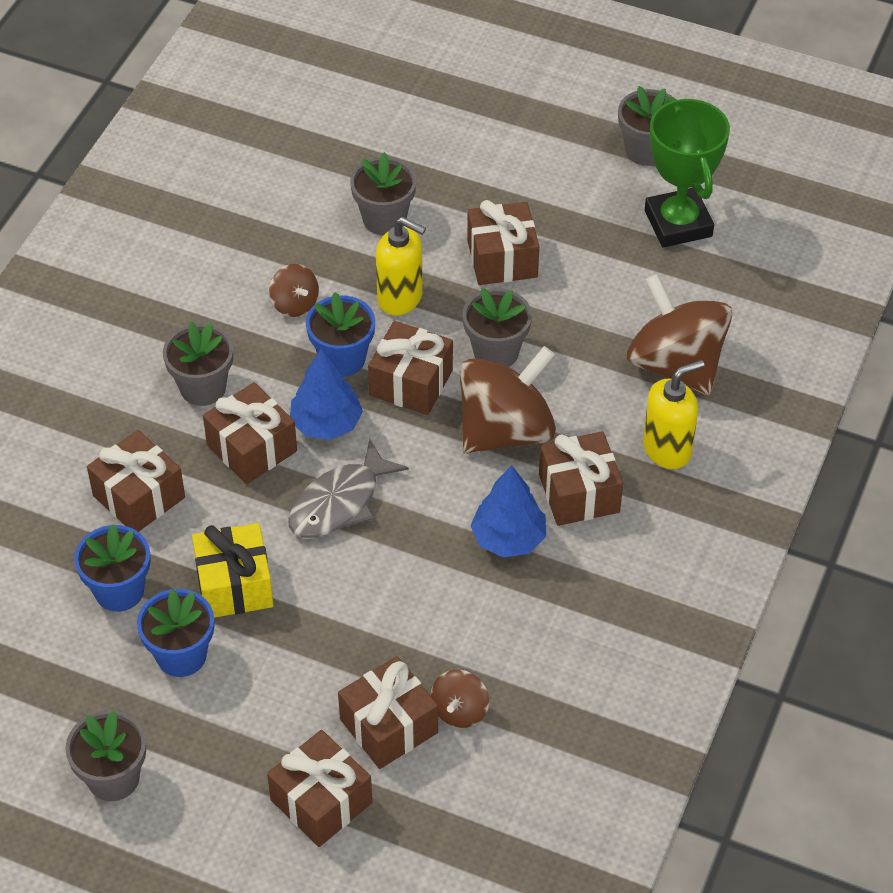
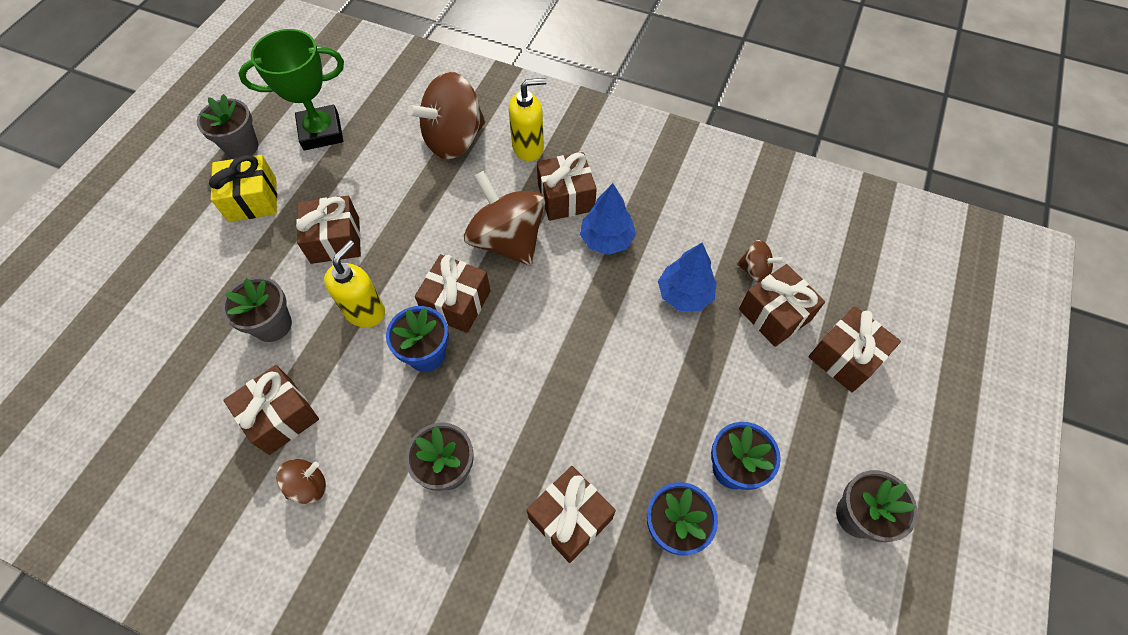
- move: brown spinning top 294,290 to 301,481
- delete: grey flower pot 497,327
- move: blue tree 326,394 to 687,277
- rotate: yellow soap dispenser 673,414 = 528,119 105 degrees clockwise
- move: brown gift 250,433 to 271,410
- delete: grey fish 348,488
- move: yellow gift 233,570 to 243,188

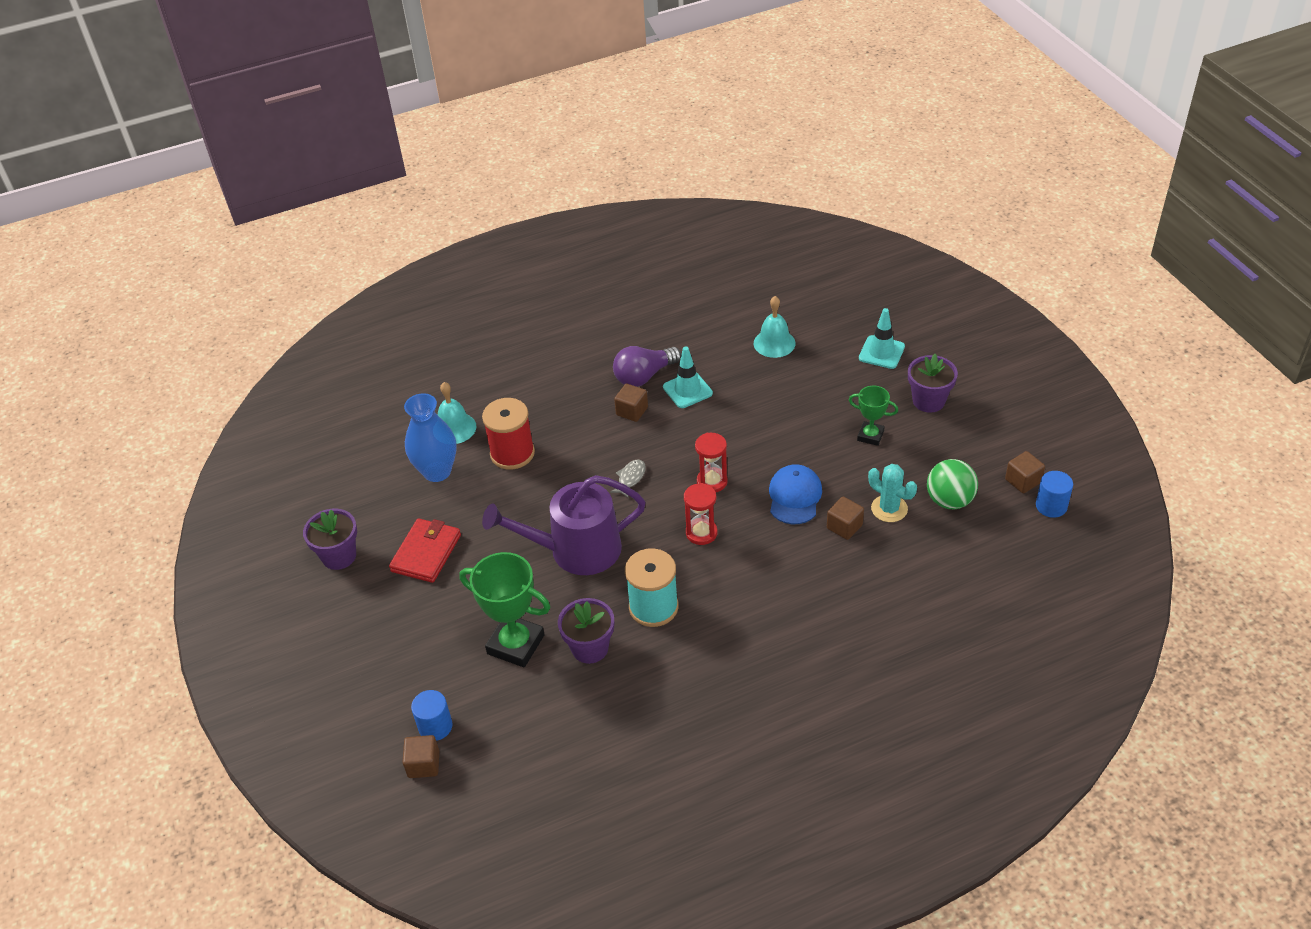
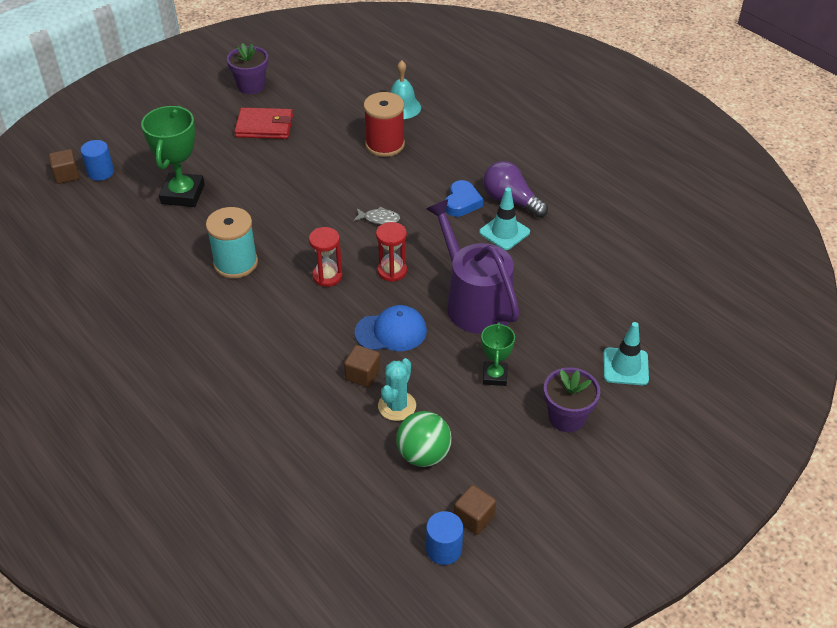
- delete: turquoise bell 775,327
- replace: brown cube 631,403 to blue heart 464,198
- delete: blue vase 430,437
- move: purple watering can 564,525 to 473,266
- delete: purple flower pot 586,631

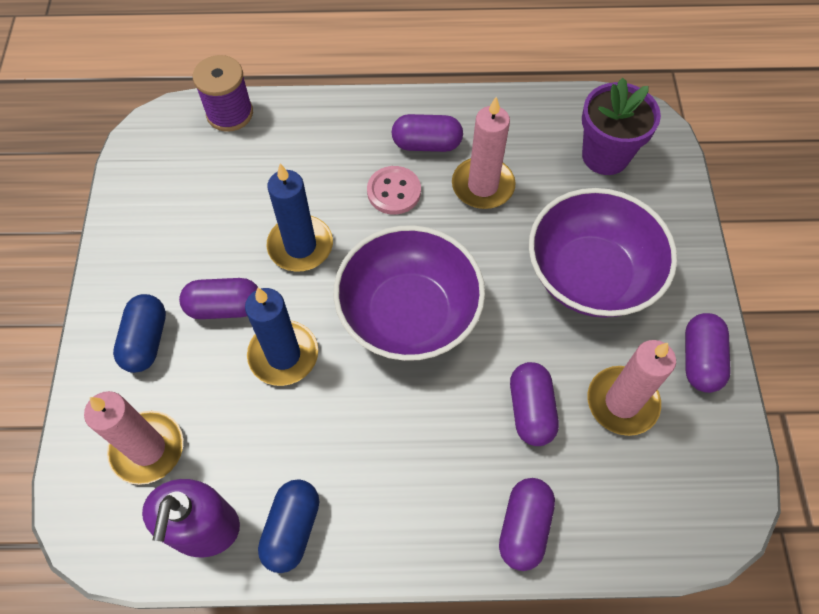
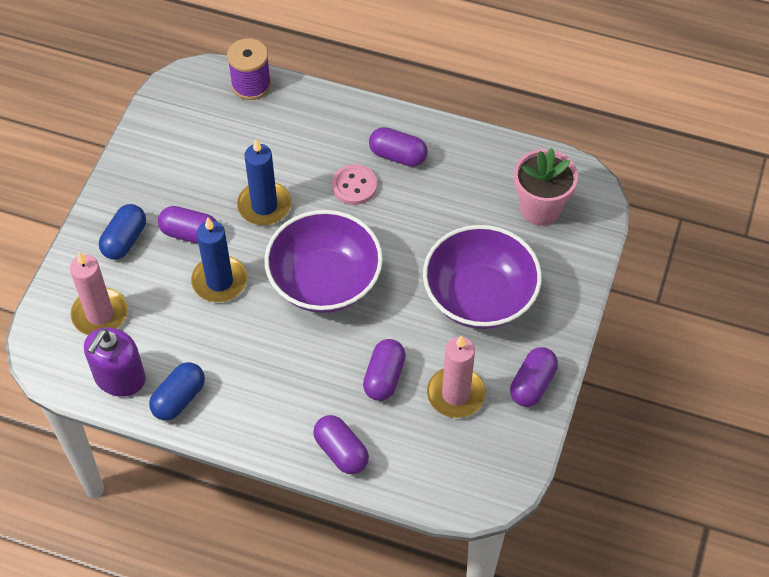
- recolor: purple flower pot 621,126 to pink flower pot 546,187
- delete: pink candle 484,153
- rotate: purple capsule 527,524 = 341,444 75 degrees counterclockwise

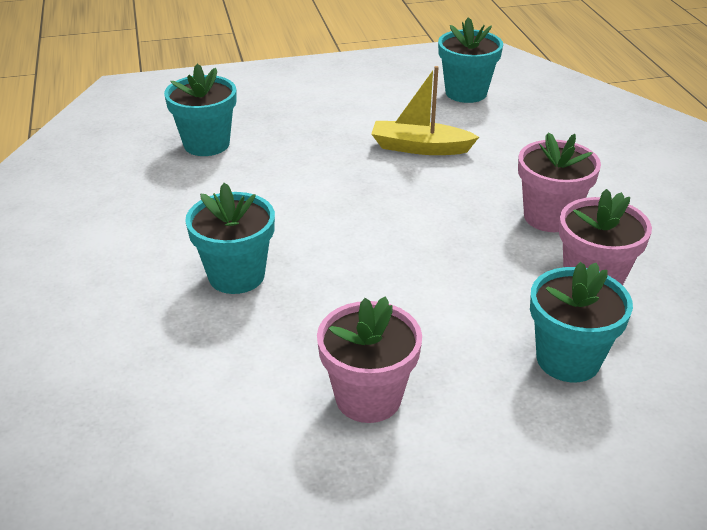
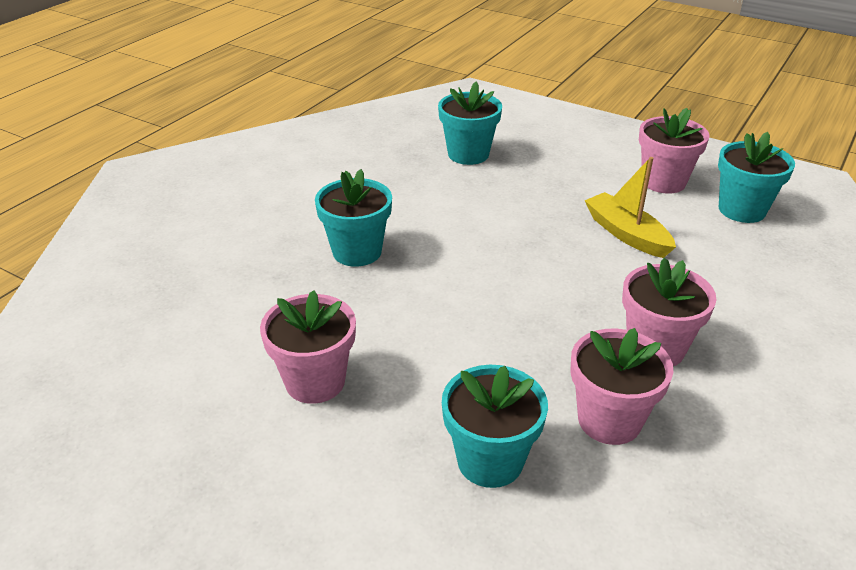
- insert: pink flower pot 674,151

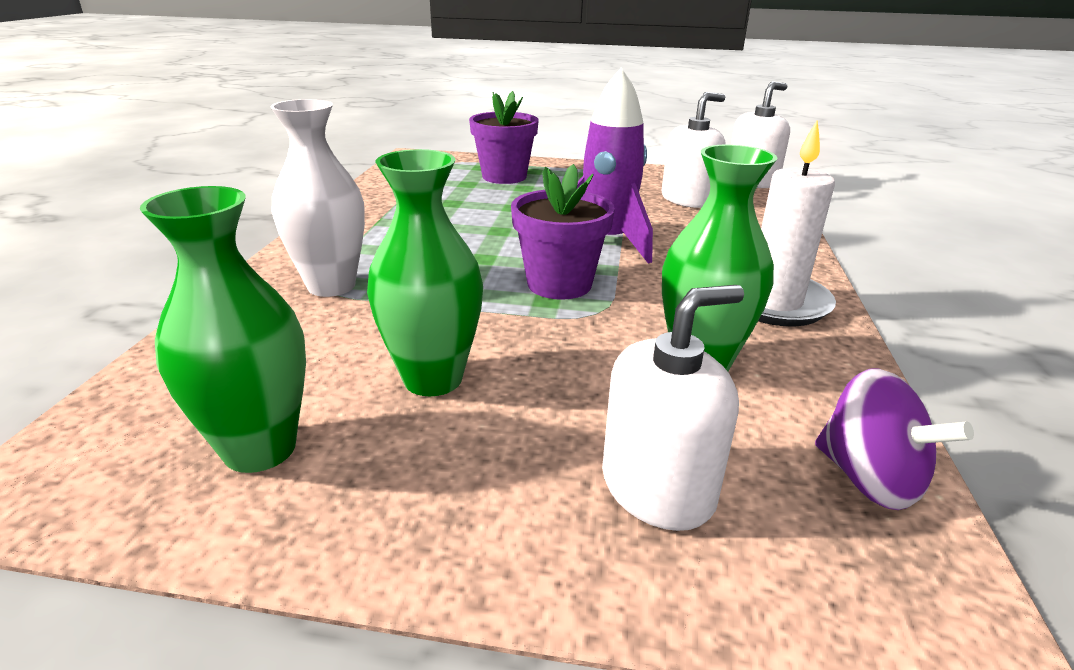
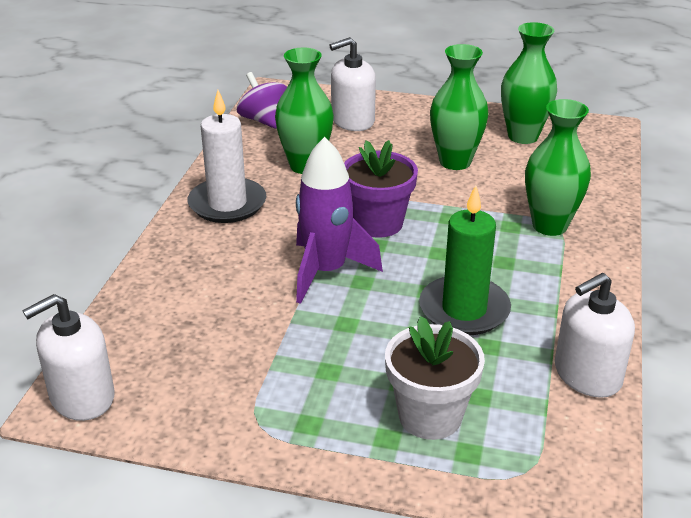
- recolor: purple flower pot 504,137 to white flower pot 435,378
- move: white soap dispenser 693,150 to 595,335
- recolor: white vase 317,198 to green vase 558,167
- insert: green candle 465,260

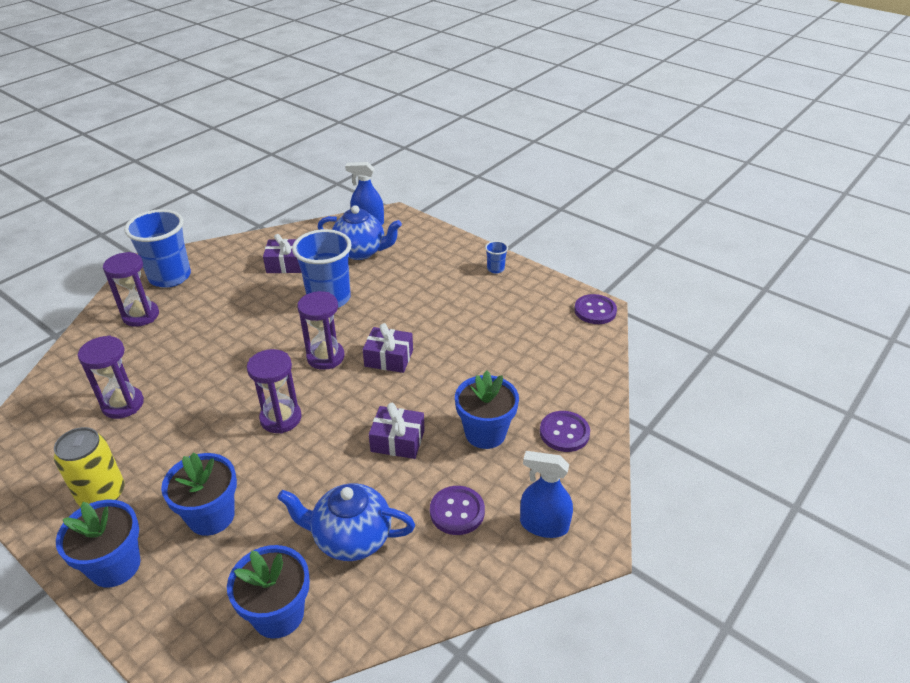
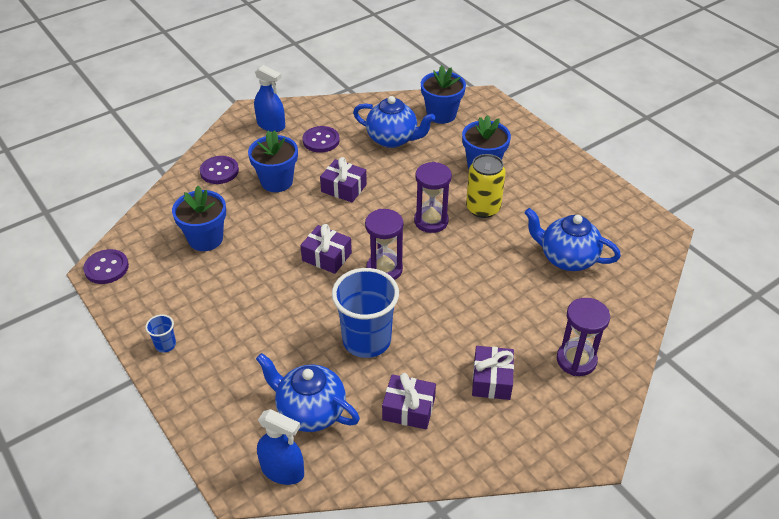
- delete: blue cup 157,248
- replace: purple hourglass 111,377 to blue teapot 572,239
- move: yellow can 89,466 to 486,186
- move: blue flower pot 98,544 to 199,218
- insert: purple gift 493,373

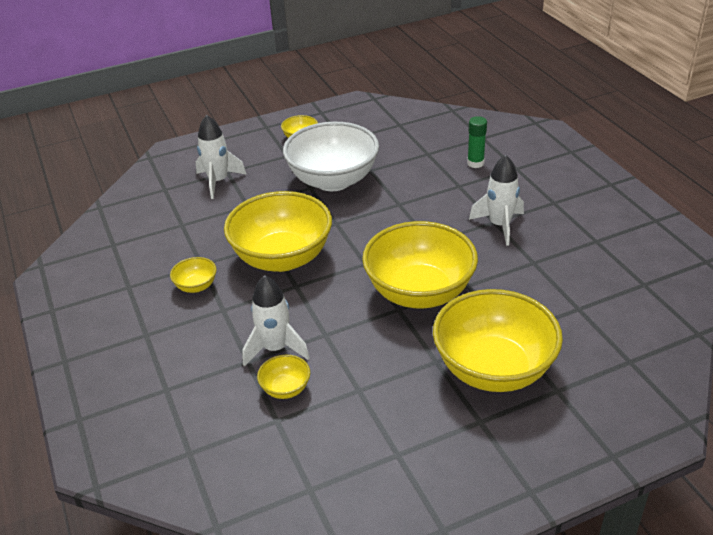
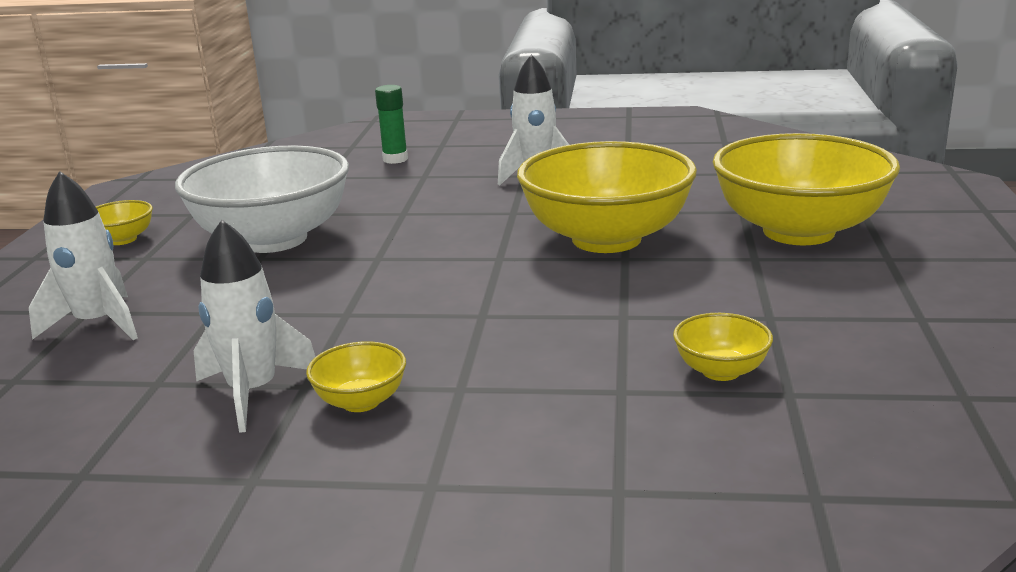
- delete: yellow bowl 278,231
- move: white rocket 276,320 to 255,326

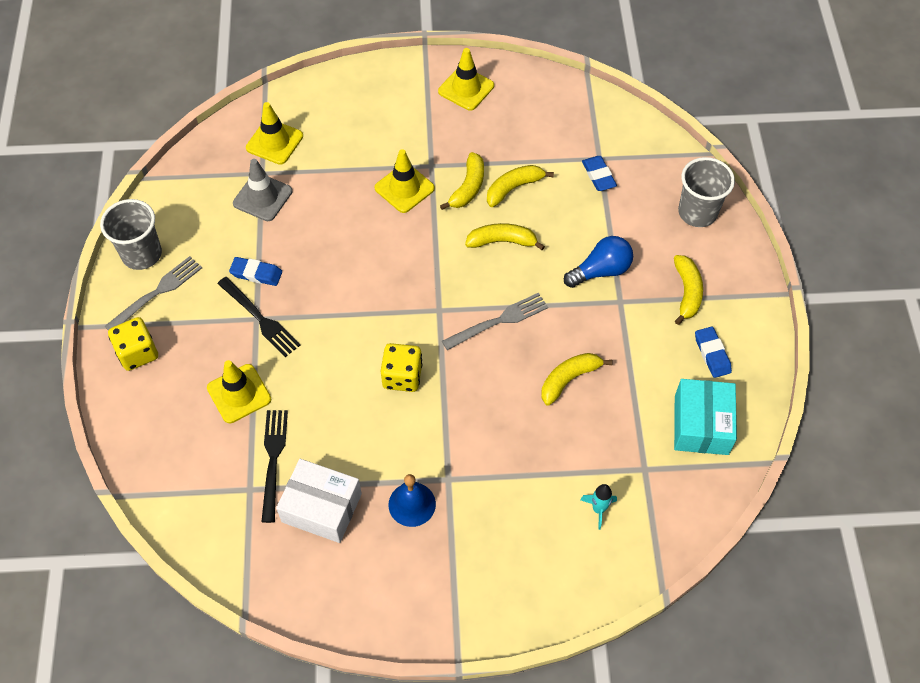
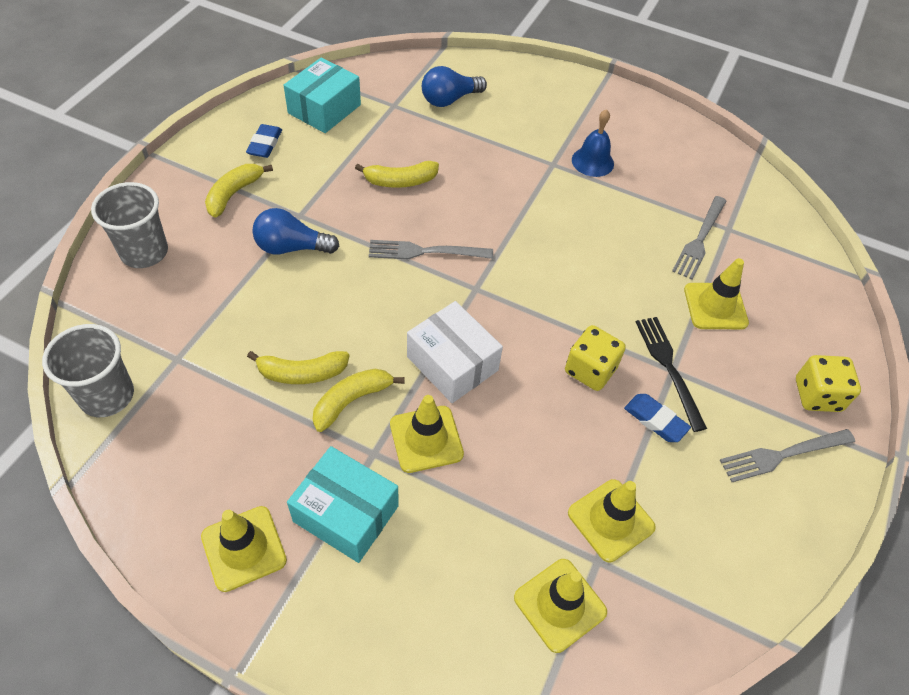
- delete: blue eraser 599,173
- recolor: grey traffic cone 262,190 to yellow traffic cone 612,520
- move: grey cup 131,234 to 88,370
- delete: yellow banana 505,236
- move: yellow dice 401,367 to 595,358
- recolor: black fork 274,466 to grey fork 699,238
- move: white box 319,501 to 455,352
- replace: turquoise rocket 598,507 to blue light bulb 454,86
- insert: turquoise box 343,504

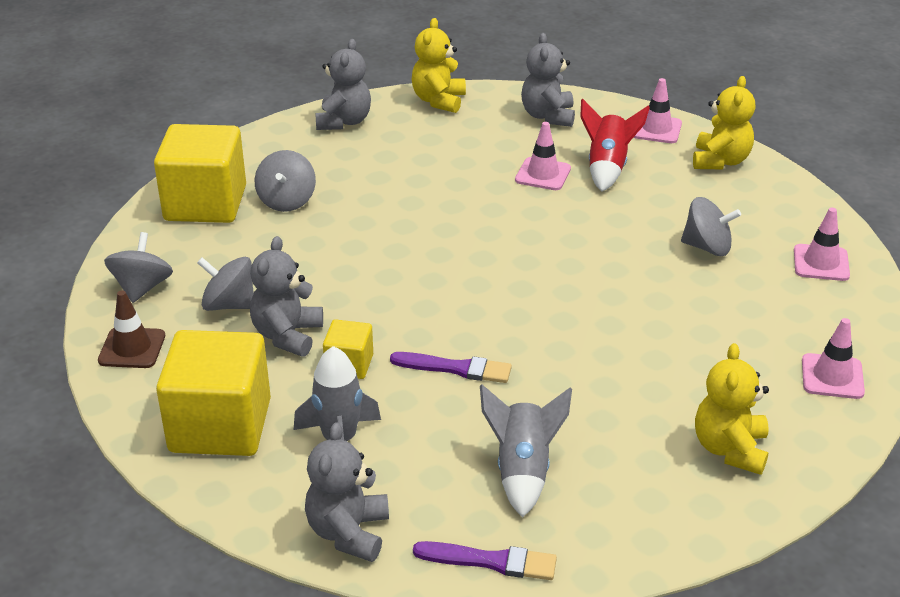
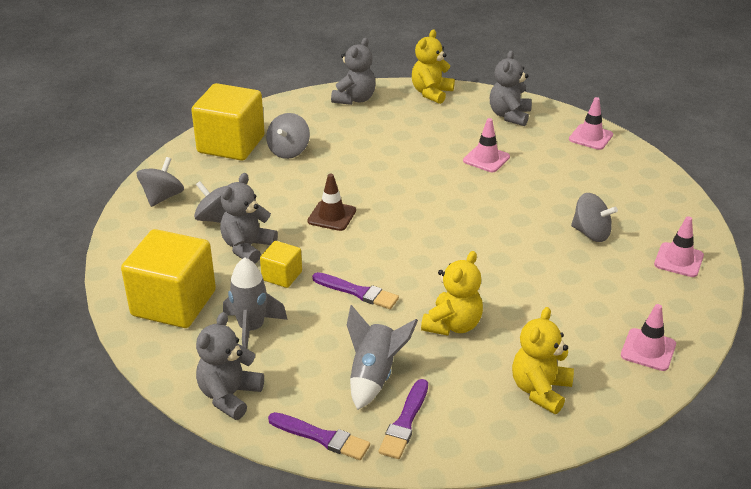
- move: yellow teddy bear 724,122 to 452,293
- delete: red rocket 615,145
- move: brown traffic cone 131,329 to 331,202
- insert: purple brush 403,419

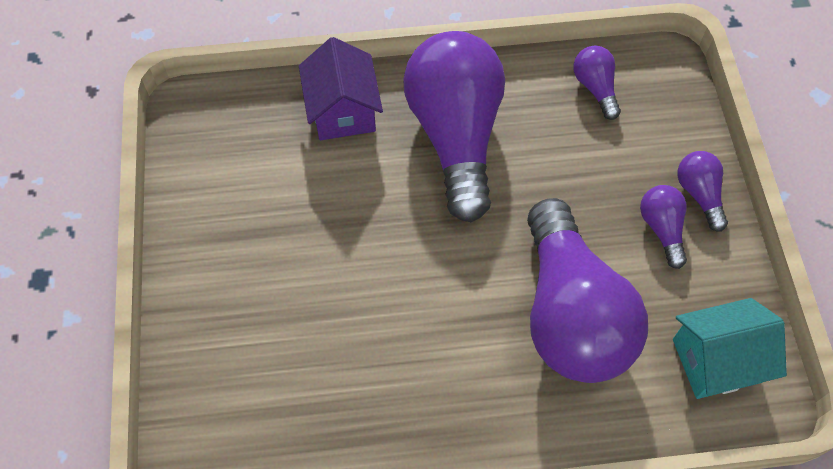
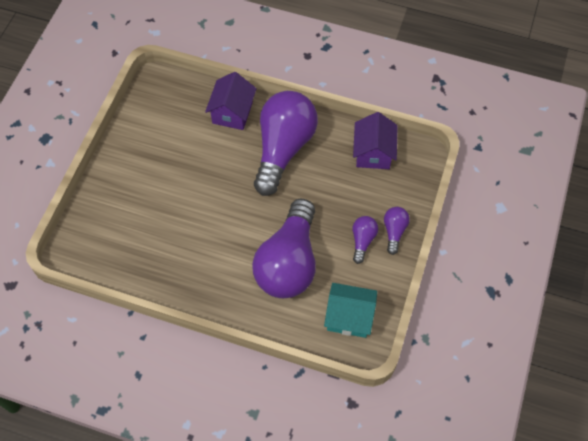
- replace: purple light bulb 597,82 to purple house 375,140

